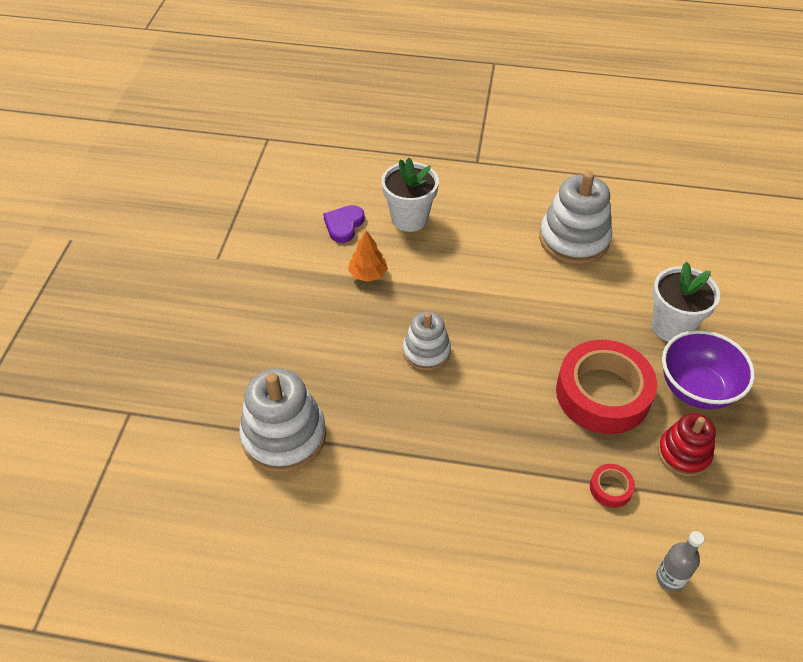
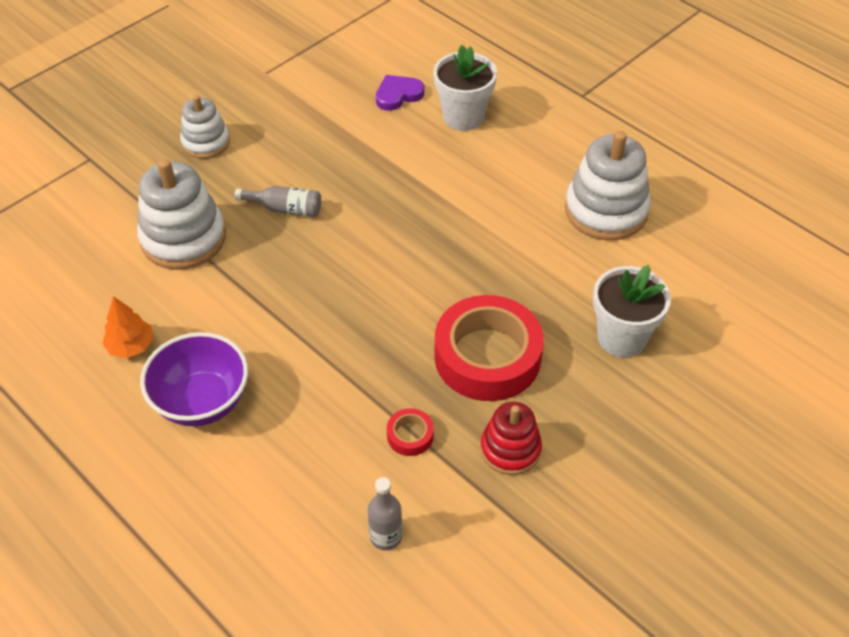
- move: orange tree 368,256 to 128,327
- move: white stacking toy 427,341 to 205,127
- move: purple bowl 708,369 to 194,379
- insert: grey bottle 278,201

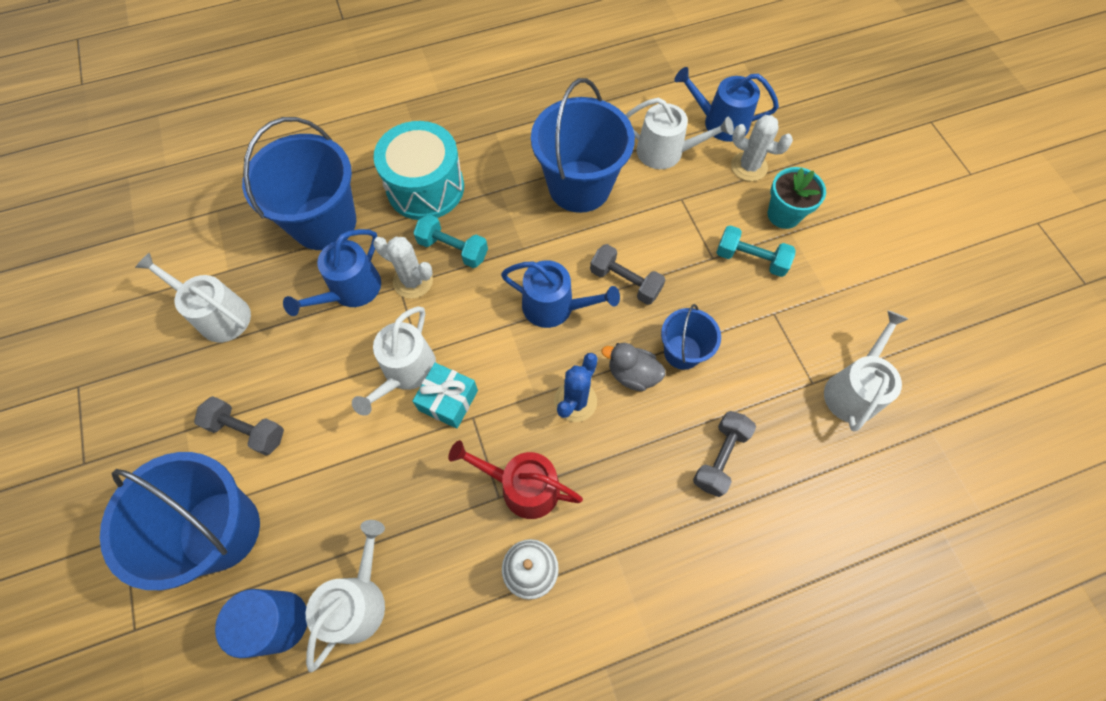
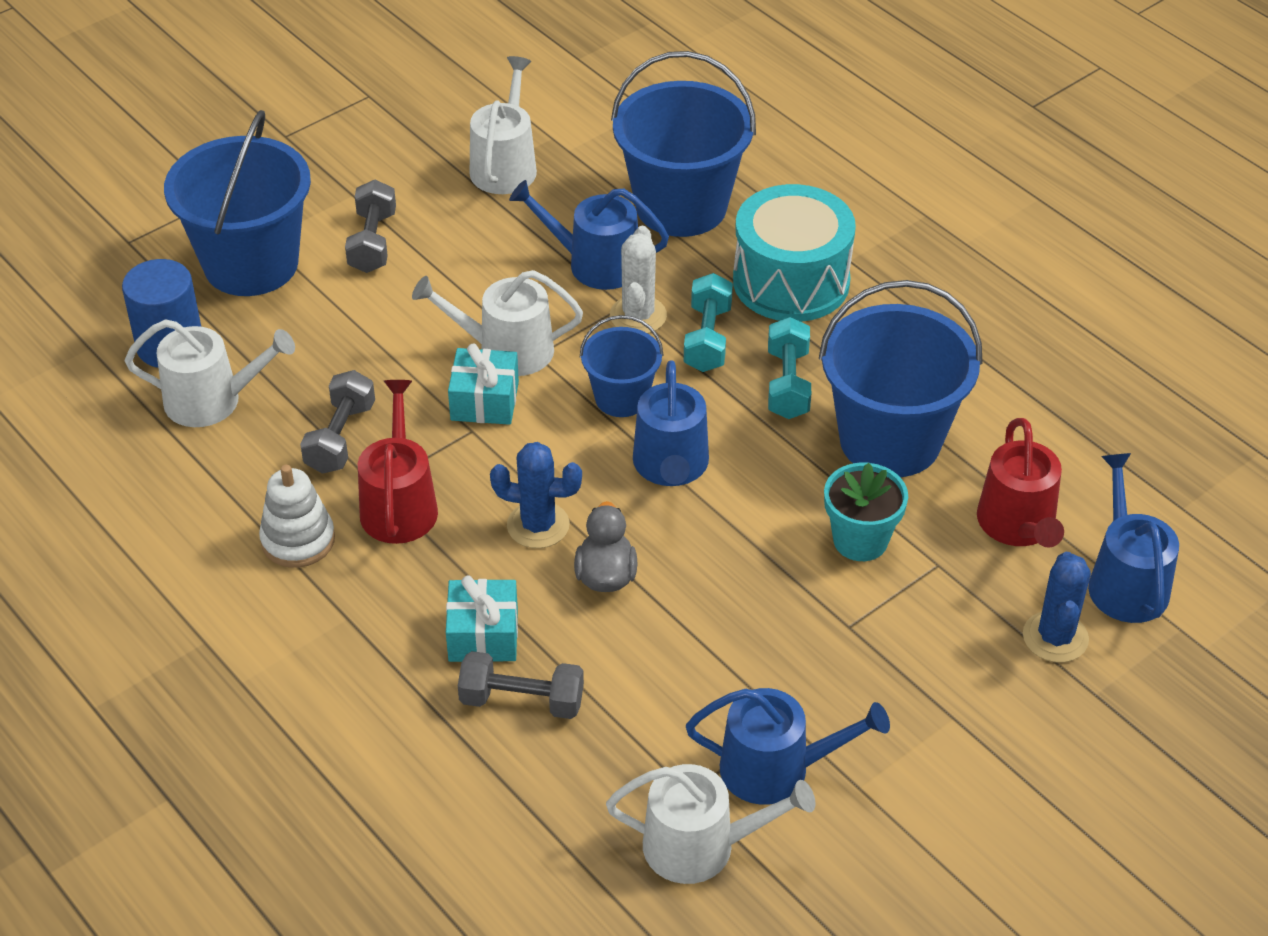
- recolor: white watering can 680,133 to red watering can 1020,483
- recolor: white cactus 762,148 to blue cactus 1057,607
- move: turquoise flower pot 797,198 to 866,512
- move: turquoise dumbbell 756,251 to 789,368
- move: grey dumbbell 627,274 to 337,422
- move: blue bucket 691,337 to 622,366
- insert: turquoise gift 482,619
- insert: blue watering can 788,746

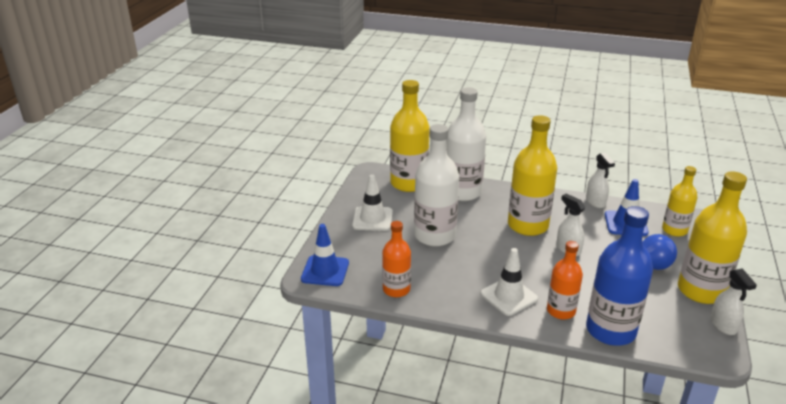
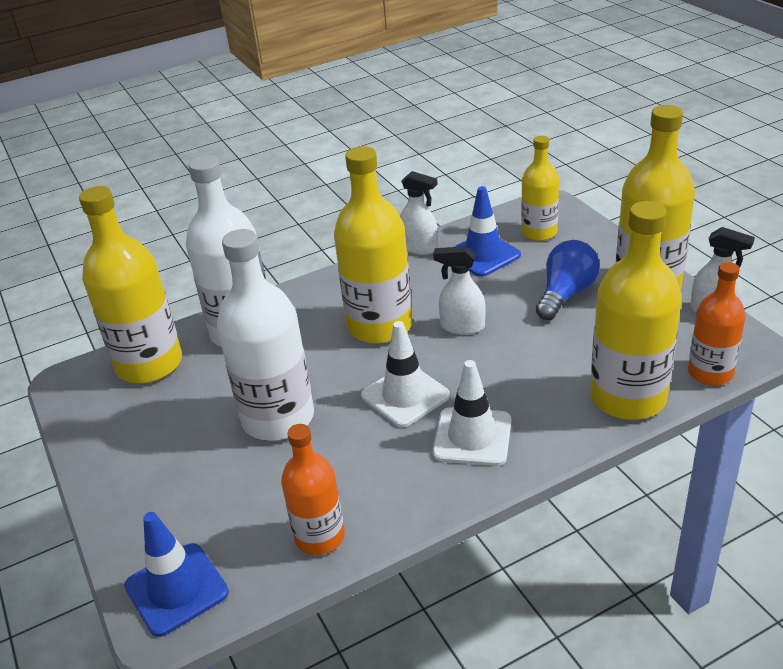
- move: white traffic cone 372,203 to 405,374
- recolor: blue bottle 619,276 to yellow bottle 636,310
- move: orange bottle 565,280 to 717,323

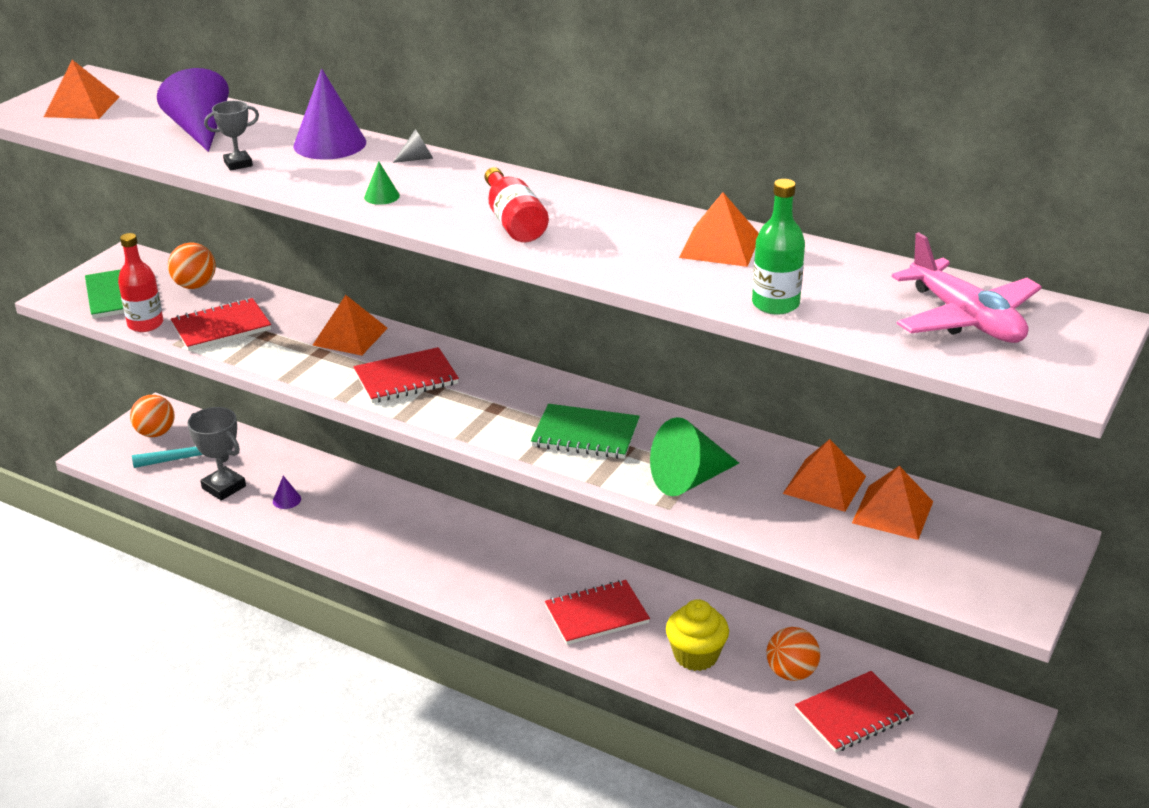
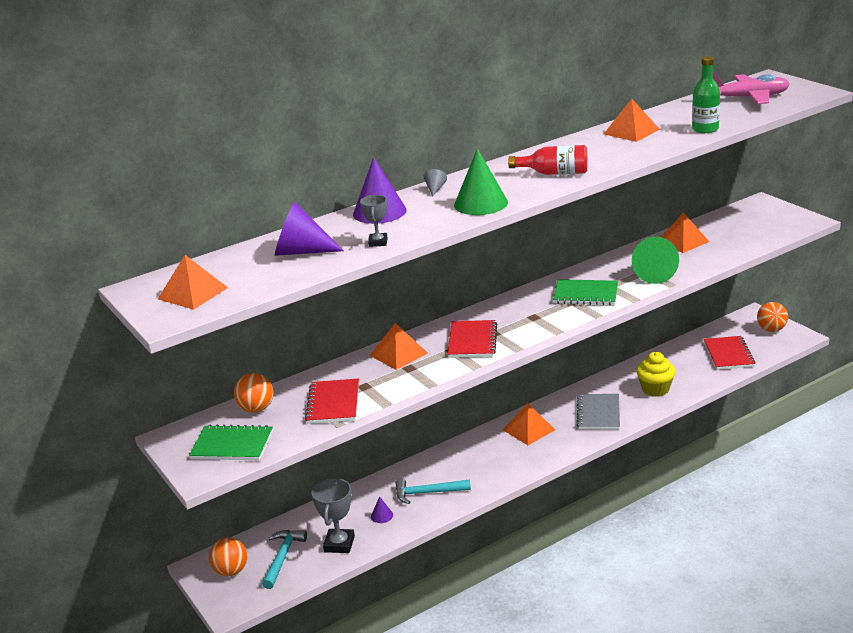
- resize: green cone 382,183 = 481,181 x2.19
- delete: red bottle 140,282
- rotate: green notebook 585,431 = 585,292 60 degrees clockwise
- rotate: grey trophy 216,454 = 333,515 60 degrees counterclockwise
- move: orange pyramid 892,503 to 529,424
- recolor: red notebook 597,612 to grey notebook 598,411
- move: orange ball 793,654 to 772,317
- insert: turquoise hammer 433,491

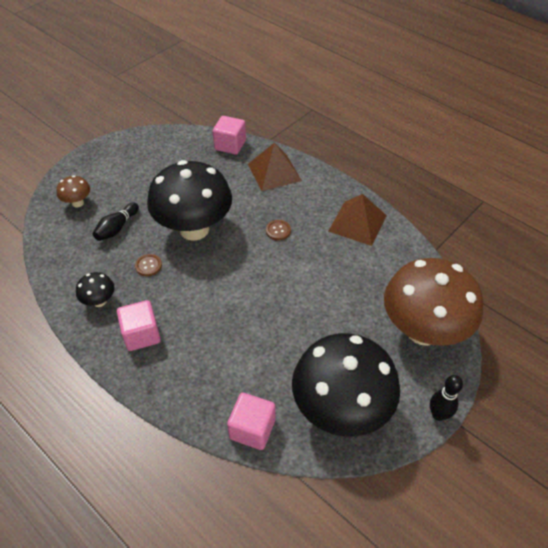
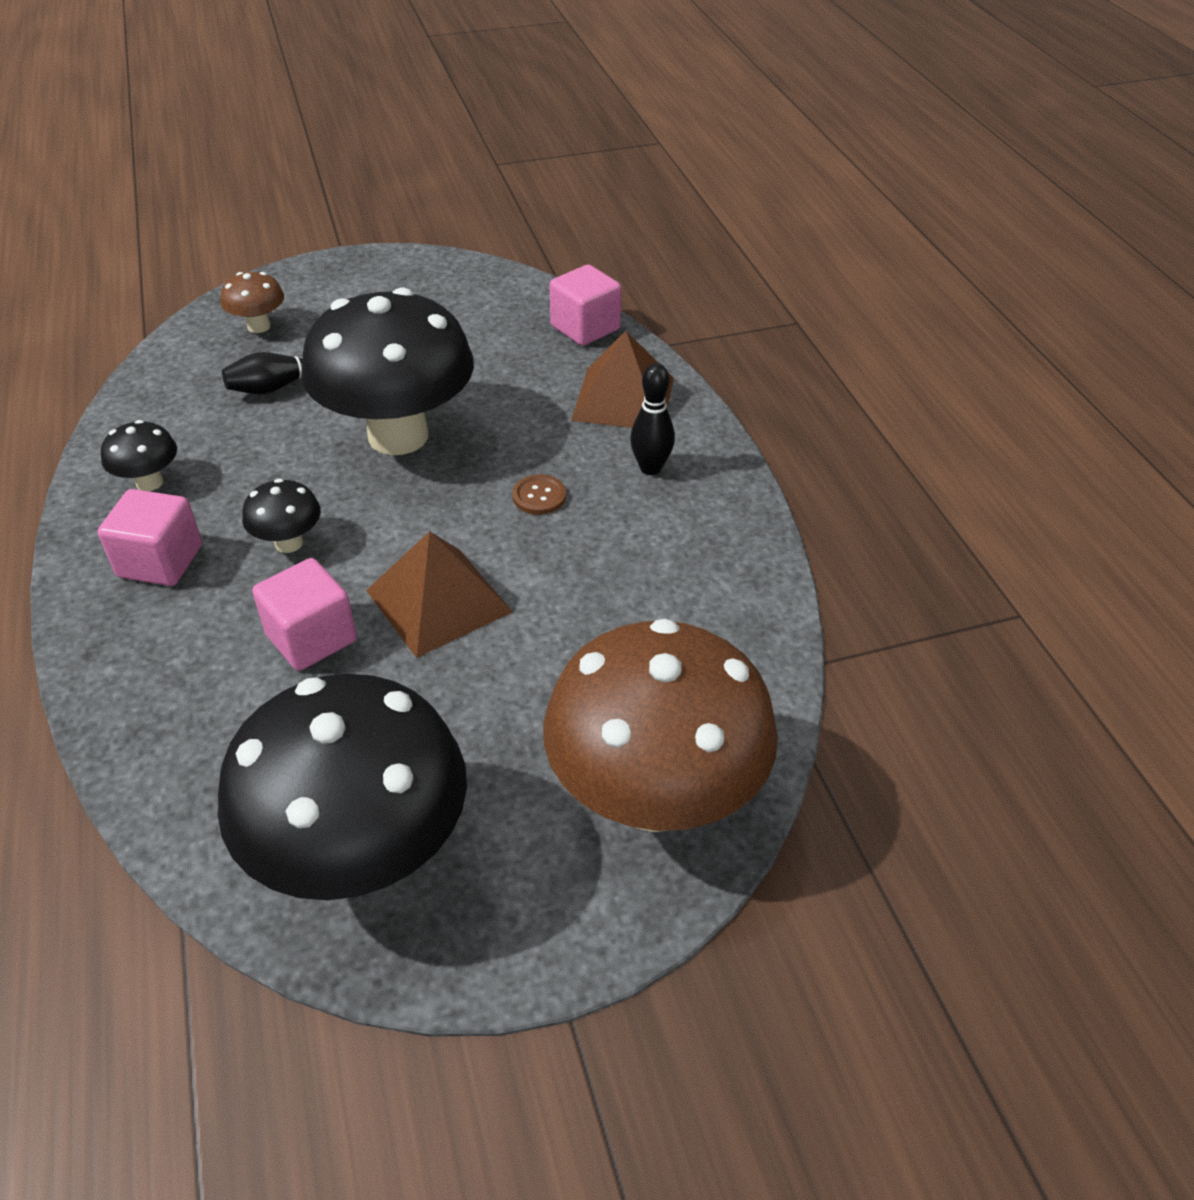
- move: brown pyramid 358,220 to 439,594
- delete: brown button 148,265
- move: black bowling pin 446,398 to 652,419
- move: pink cube 251,421 to 304,614
- insert: black mushroom 281,516

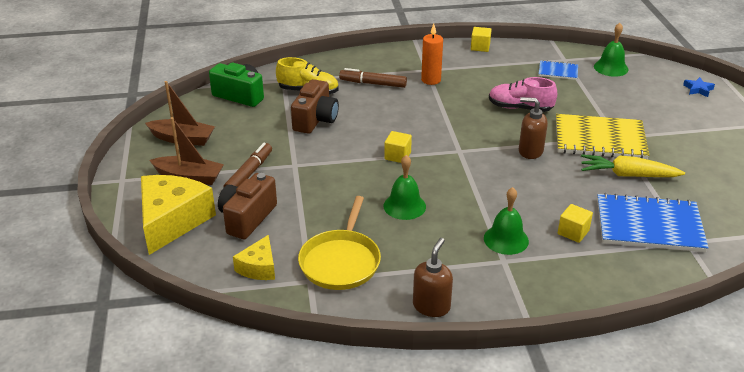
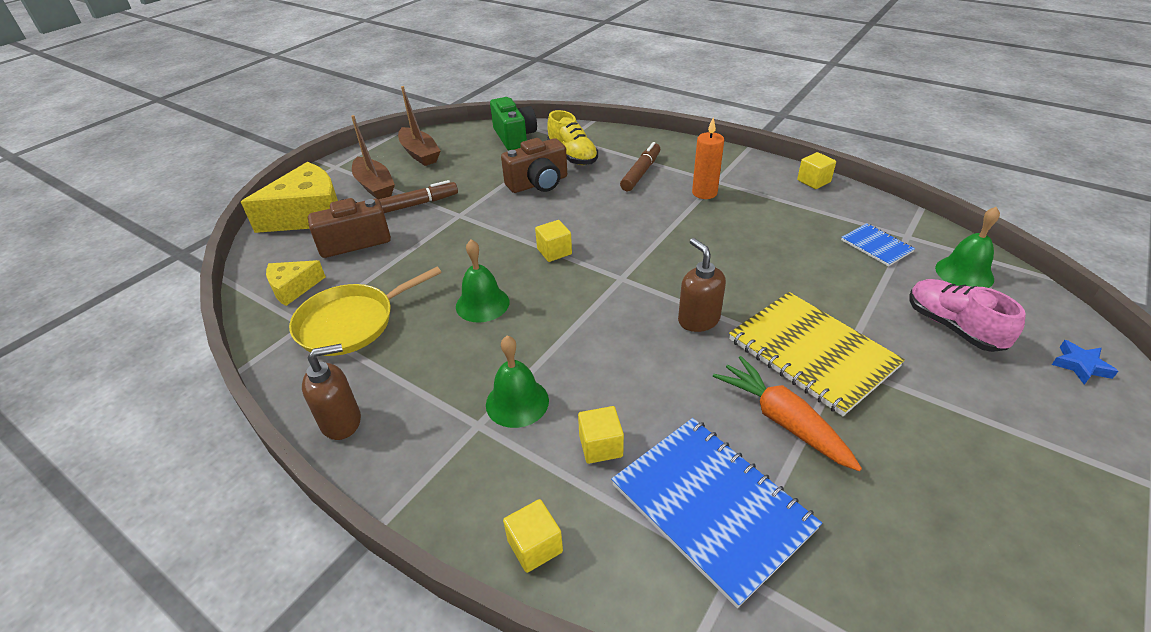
- rotate: brown marker 373,78 = 640,166 60 degrees clockwise
- move: pink shoe 523,94 to 968,315
- recolor: yellow carrot 633,165 to orange carrot 787,413
- insert: yellow cube 533,536

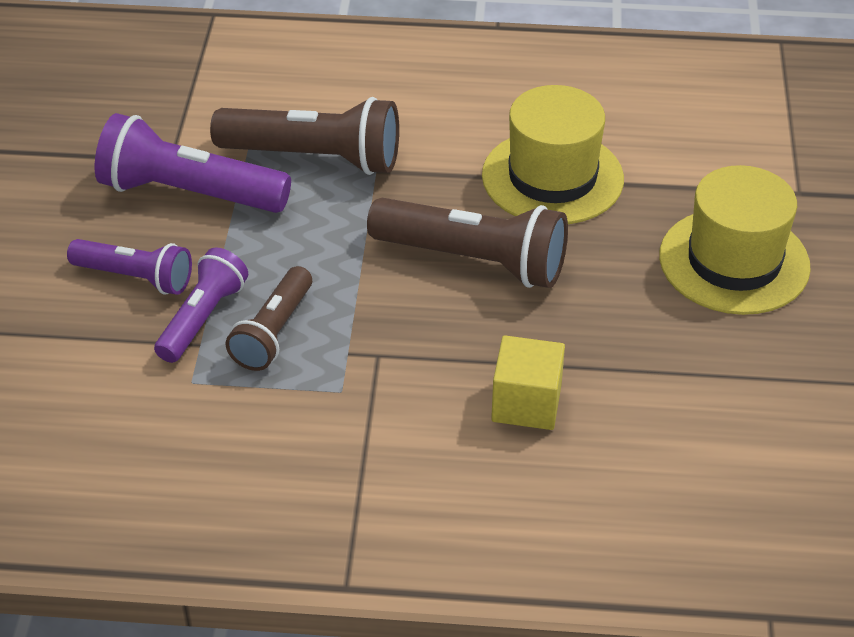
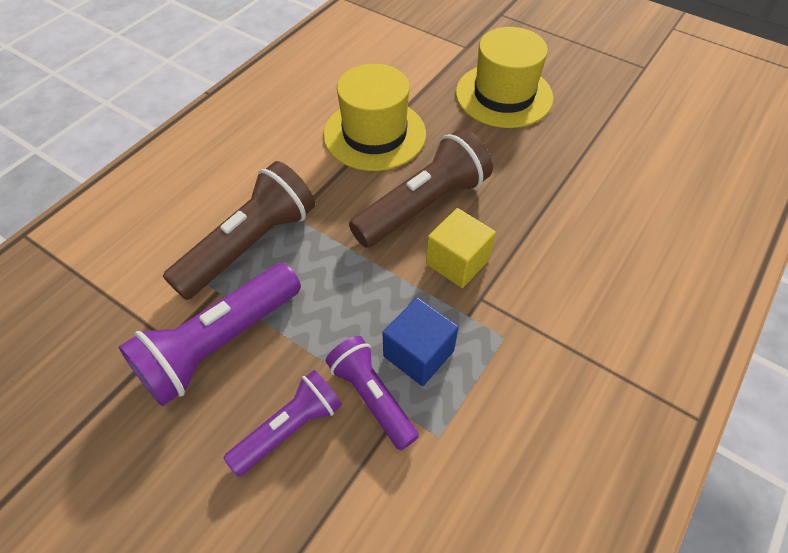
- replace: brown flashlight 268,318 to blue cube 421,341
- move: yellow cube 528,382 to 461,248

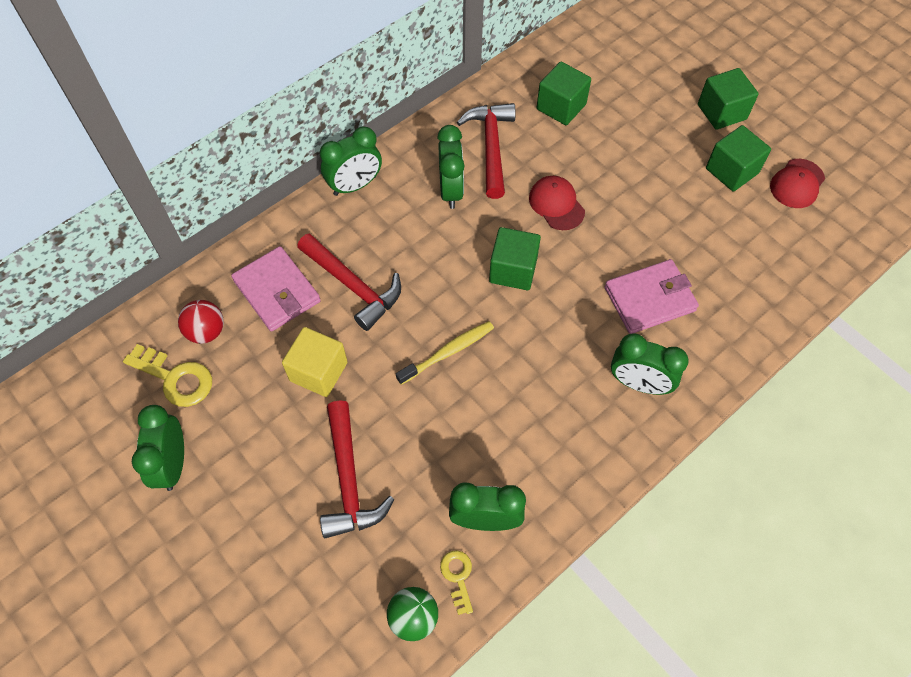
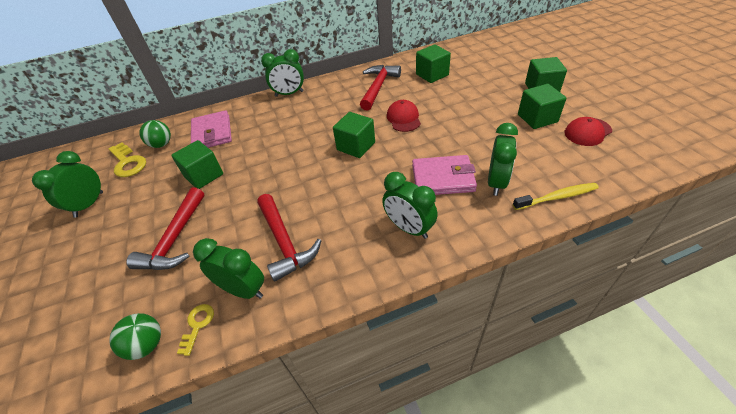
- move: green clock 450,167 to 503,159
- move: red hammer 349,282 to 289,238
- recolor: red ball 201,322 to green ball 155,134
- move: yellow toothbrush 445,353 to 556,196
- recolor: yellow cube 315,362 to green cube 197,164

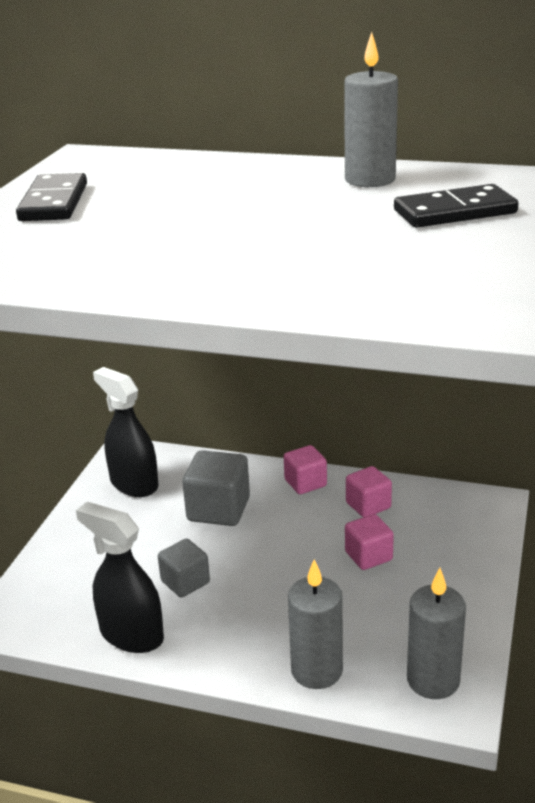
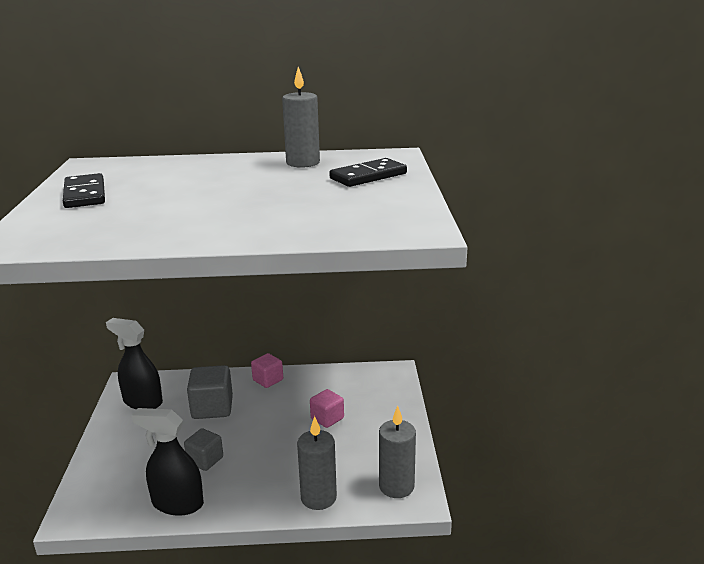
- delete: pink cube 369,491

